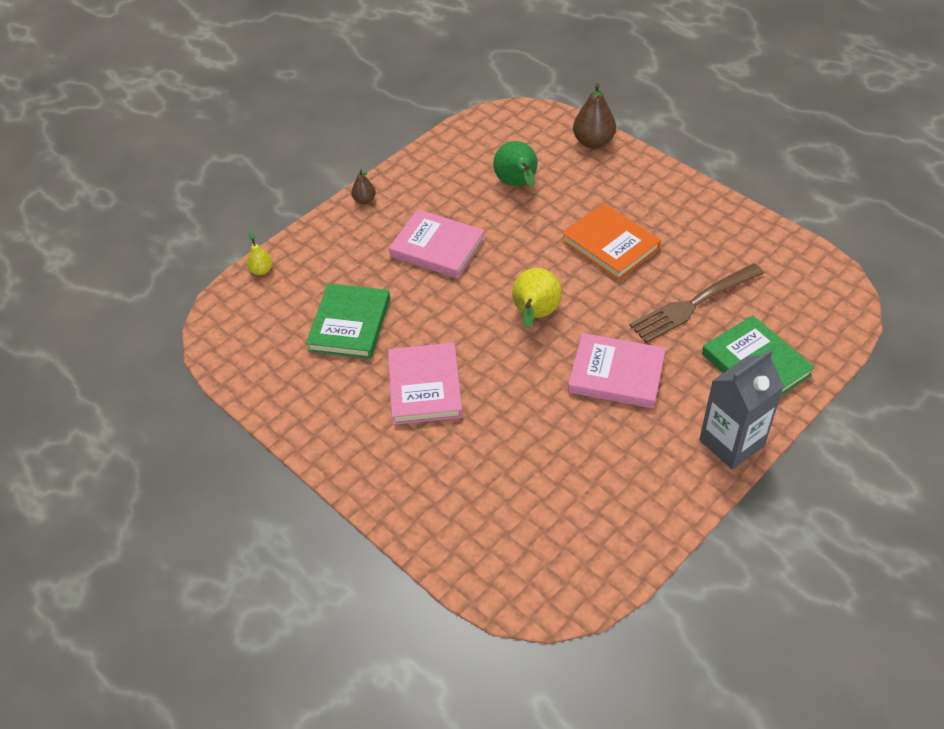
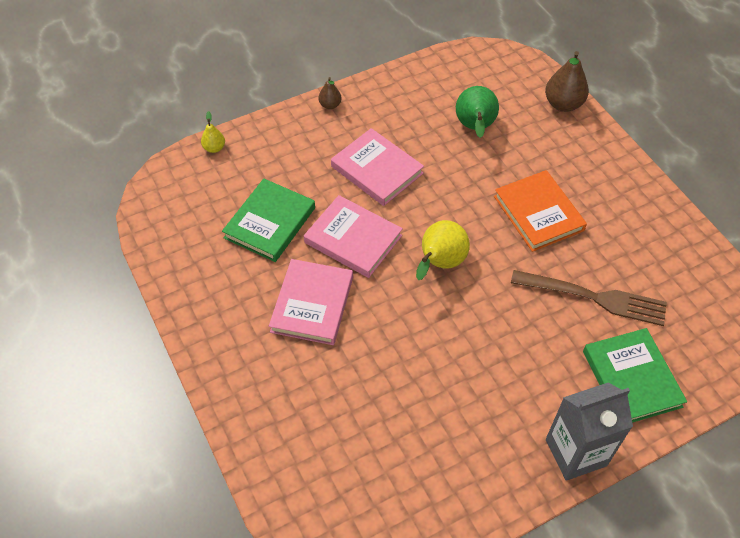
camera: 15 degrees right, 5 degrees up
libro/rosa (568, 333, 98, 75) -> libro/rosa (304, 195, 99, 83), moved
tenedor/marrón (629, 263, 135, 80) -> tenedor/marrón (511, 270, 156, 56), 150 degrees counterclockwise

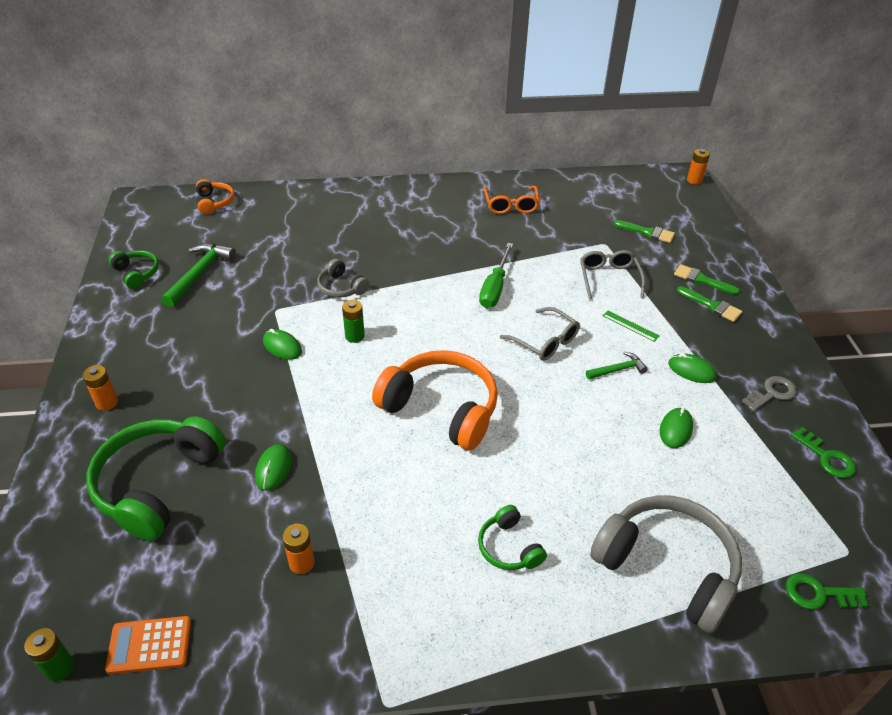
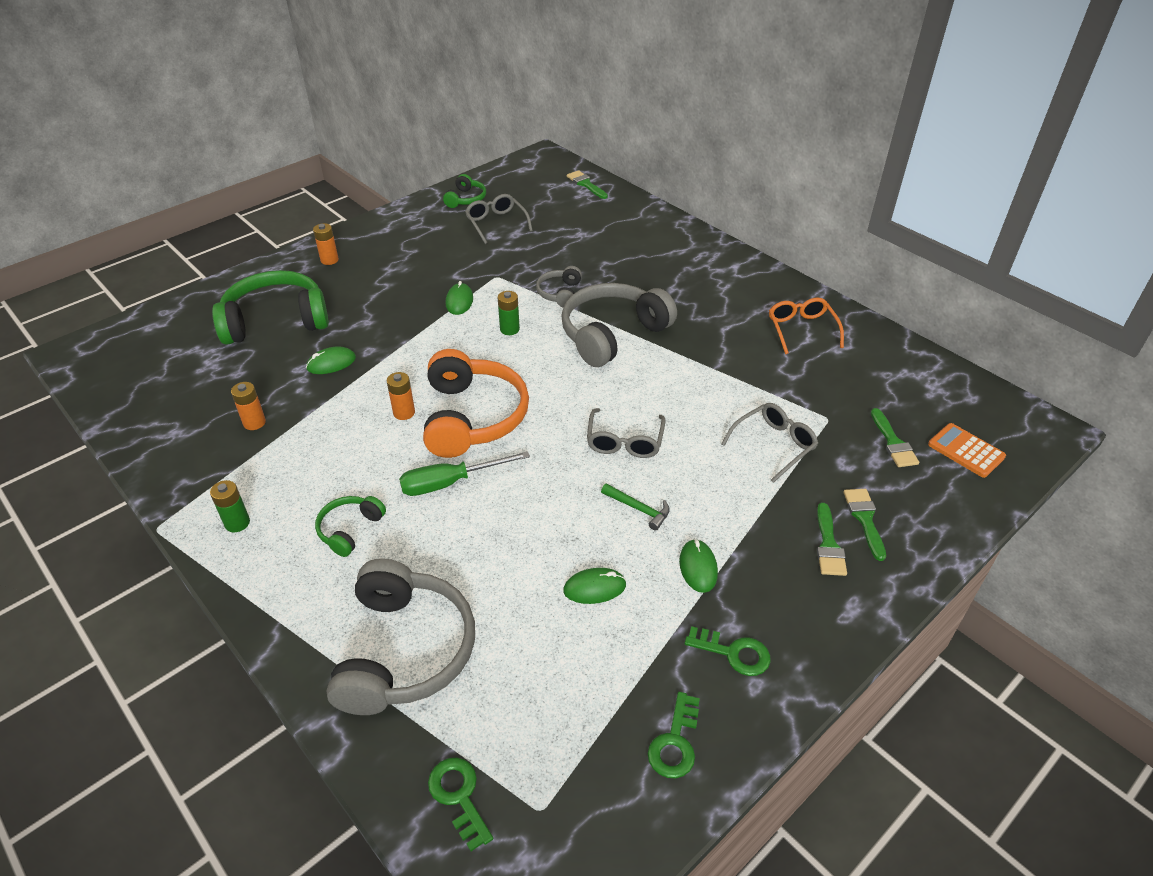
camera: 55 degrees right, 0 degrees up
pila/verde (24, 628, 50, 53) -> pila/verde (210, 480, 40, 52), moved
pila/naranja (687, 149, 23, 36) -> pila/naranja (387, 372, 28, 48), moved
destornillador/verde (479, 243, 34, 65) -> destornillador/verde (399, 451, 131, 45), moved
martillo/verde (161, 243, 75, 64) -> gafas/gris (465, 194, 68, 50)
none -> auriculares/gris (562, 283, 115, 84)
auriculares/naranja (196, 179, 39, 36) -> pincel/verde (567, 170, 41, 29)
llave/gris (742, 376, 55, 35) -> llave/verde (685, 626, 86, 50)
gafas/naranja (483, 186, 57, 28) -> gafas/naranja (769, 298, 75, 56), 120 degrees clockwise
calculadora/naranja (105, 616, 86, 58) -> calculadora/naranja (928, 423, 78, 55), moved
regla/verde (603, 310, 57, 32) -> none

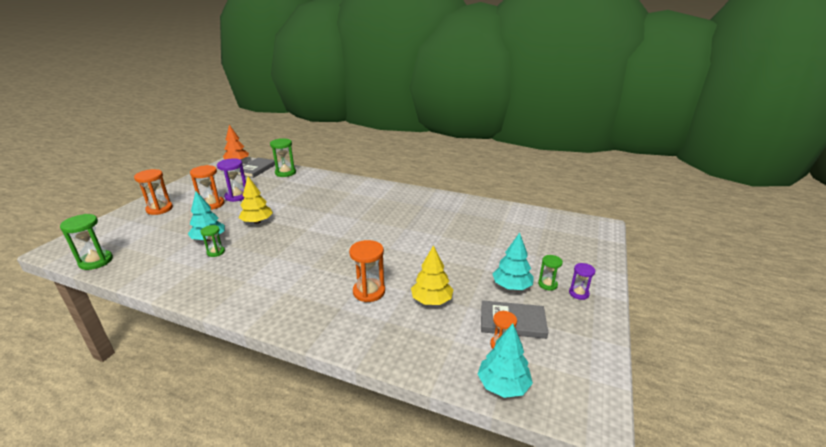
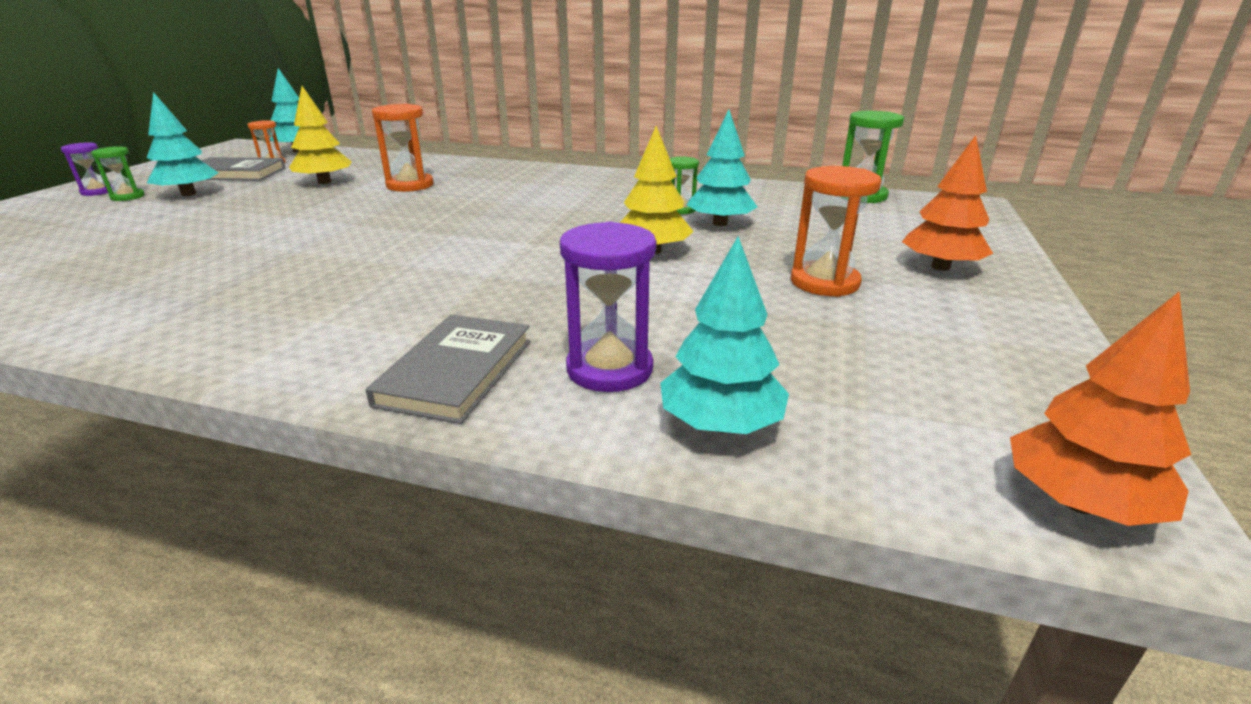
camera: 175 degrees right, 0 degrees up
libro/gris (238, 158, 37, 20) -> libro/gris (366, 314, 165, 110), moved
reloj de arena/morado (217, 158, 29, 44) -> reloj de arena/morado (560, 222, 96, 170), moved
reloj de arena/verde (270, 138, 26, 39) -> árbol/turquesa (660, 237, 129, 197)
reloj de arena/naranja (134, 169, 39, 46) -> árbol/naranja (902, 135, 91, 136)

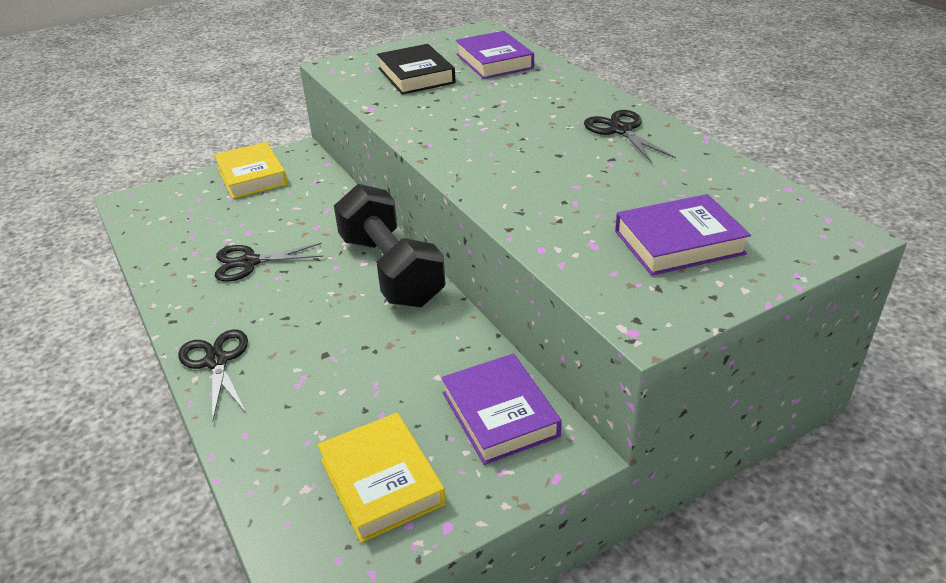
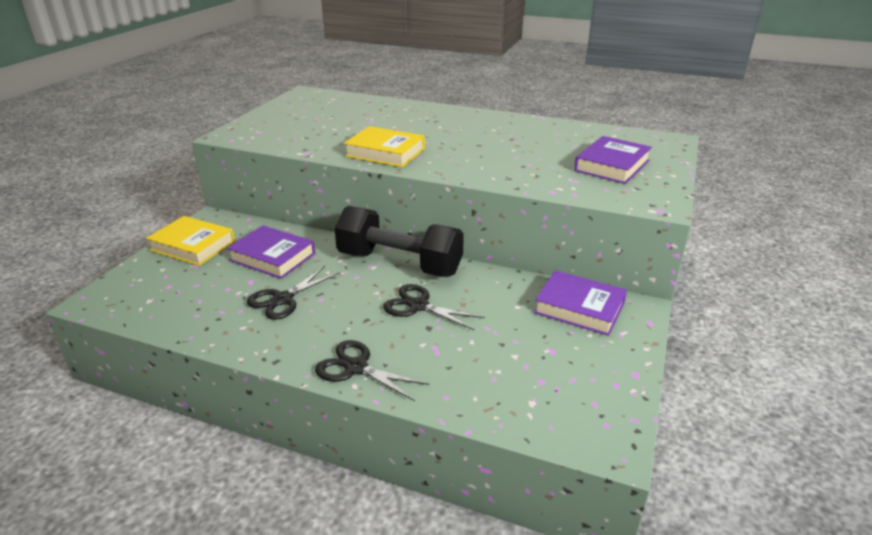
camera: 40 degrees left, 5 degrees down
libro/morado (456, 31, 78, 48) -> libro/morado (227, 225, 88, 54), moved
libro/amarillo (317, 413, 129, 130) -> libro/amarillo (344, 126, 81, 41), moved
tijeras/negro (584, 110, 92, 53) -> tijeras/negro (383, 284, 102, 47), moved
libro/negro (377, 44, 79, 51) -> none

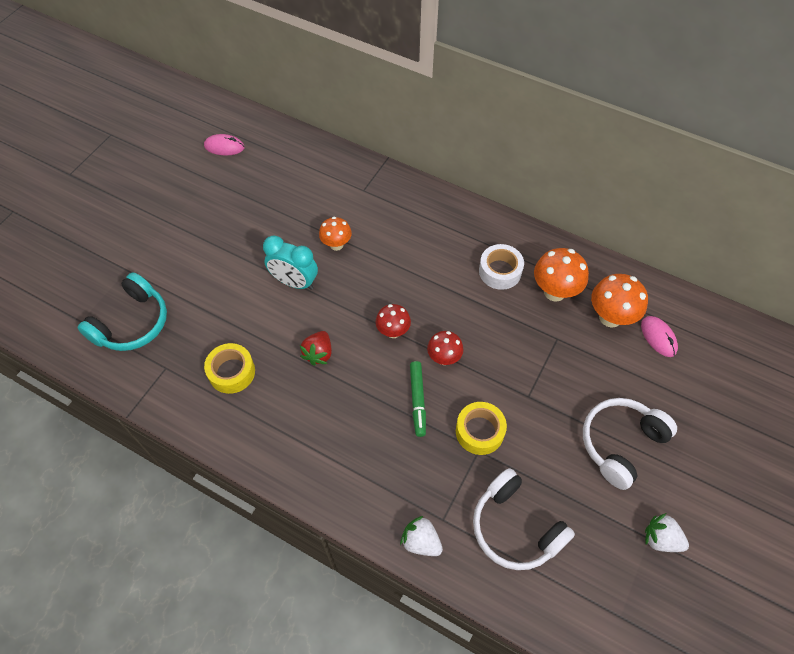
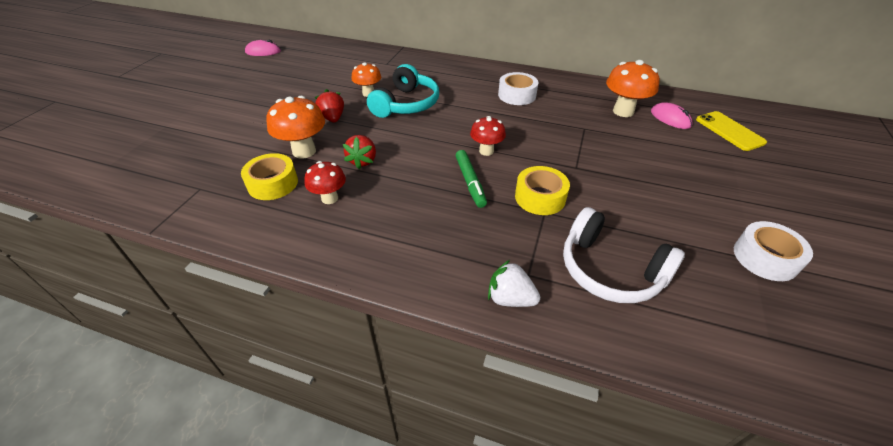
camera: 10 degrees left, 15 degrees down
seta/naranja (534, 248, 55, 53) -> seta/naranja (266, 96, 59, 63), moved
seta/rojo (376, 304, 35, 34) -> seta/rojo (304, 161, 42, 43), moved
despertador/turquesa (263, 235, 55, 55) -> fresa/rojo (315, 89, 29, 34)
auriculares/turquesa (77, 272, 90, 79) -> auriculares/turquesa (367, 64, 72, 54), moved
none -> móvil/amarillo (696, 111, 71, 40)
fresa/blanco (645, 513, 44, 39) -> cinta adhesiva/blanco (734, 221, 79, 60)
auriculares/blanco (583, 398, 94, 92) -> none

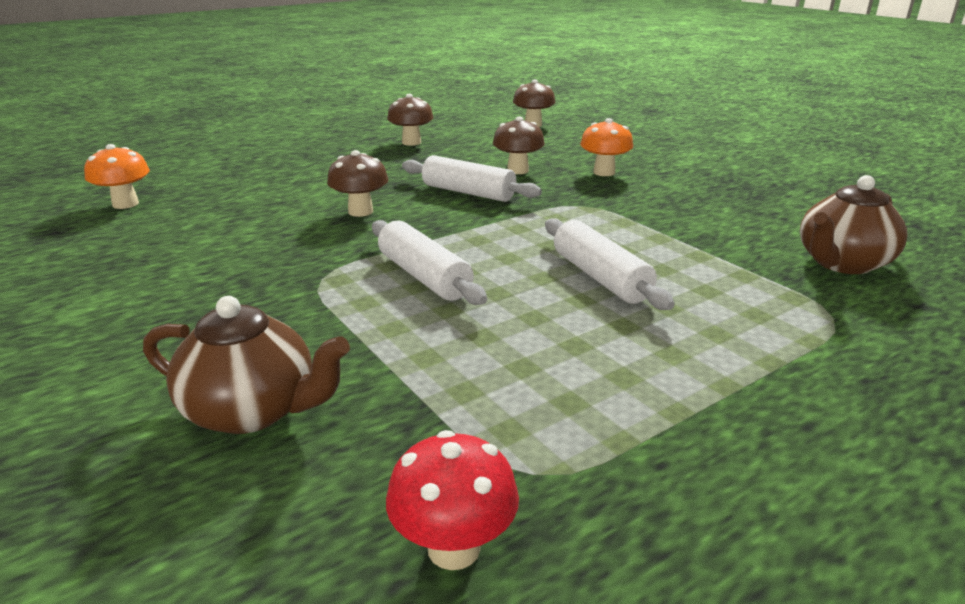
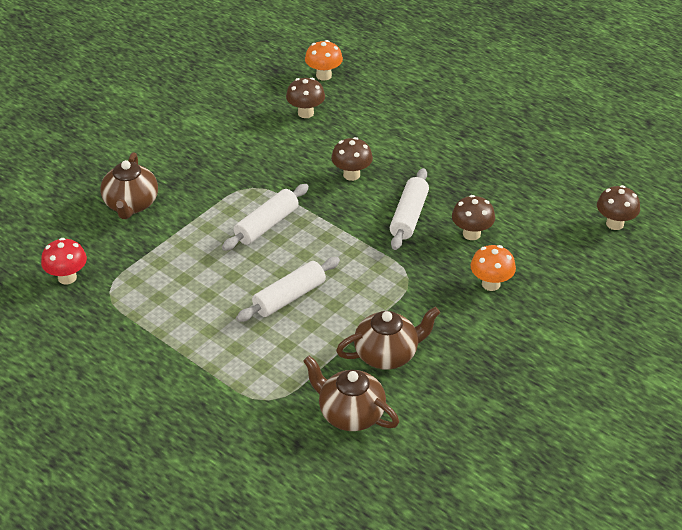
camera: 75 degrees right, 15 degrees up
seta/marrón (387, 94, 47, 52) -> seta/marrón (286, 78, 39, 40), moved
none -> tetera/marrón (336, 307, 104, 63)

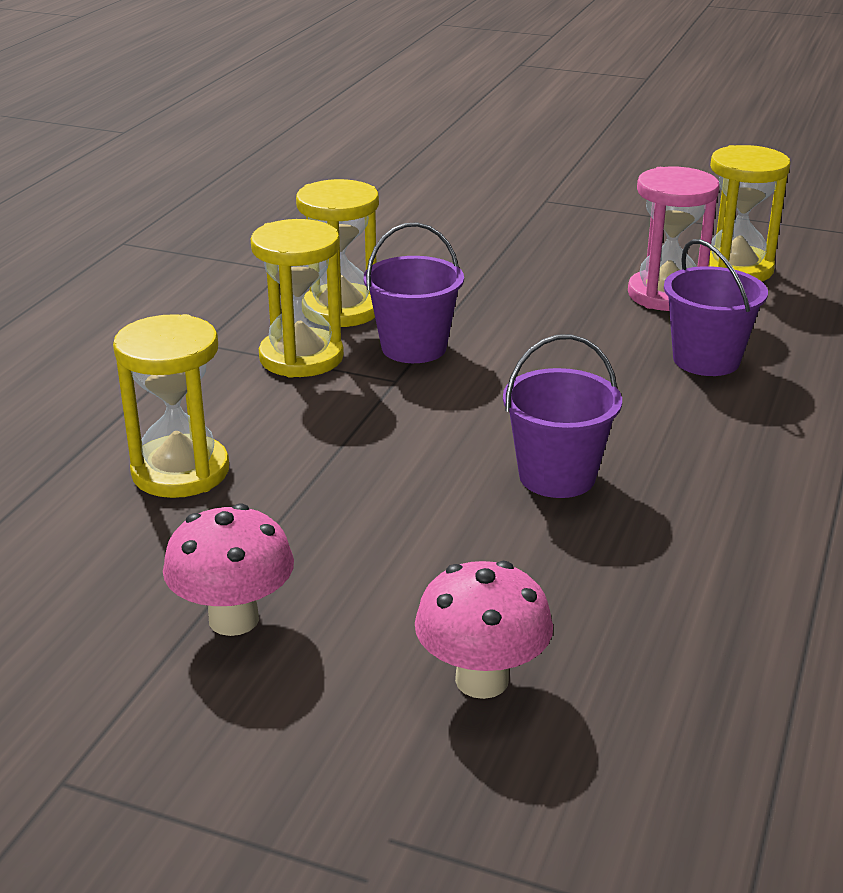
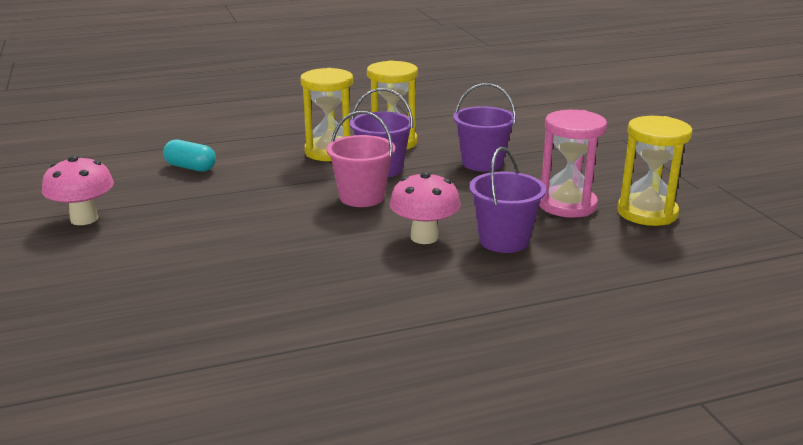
camera: 50 degrees right, 5 degrees down
reloj de arena/amarillo (113, 314, 116, 184) -> cápsula/turquesa (163, 139, 53, 33)
none -> balde/rosa (326, 111, 69, 96)
seta/rosa (415, 561, 138, 138) -> seta/rosa (389, 172, 72, 72), moved
balde/morado (503, 334, 119, 164) -> balde/morado (453, 83, 63, 88), moved

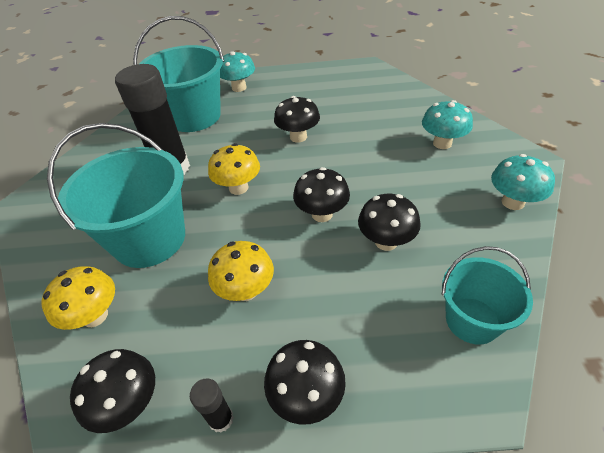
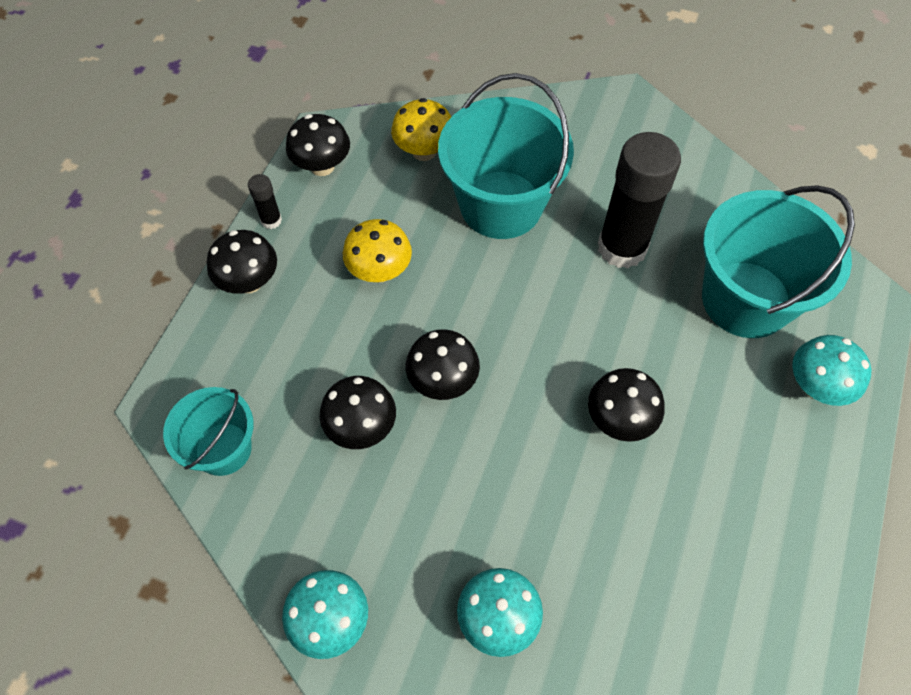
camera: 110 degrees right, 15 degrees up
seta/amarillo (208, 143, 52, 52) -> none

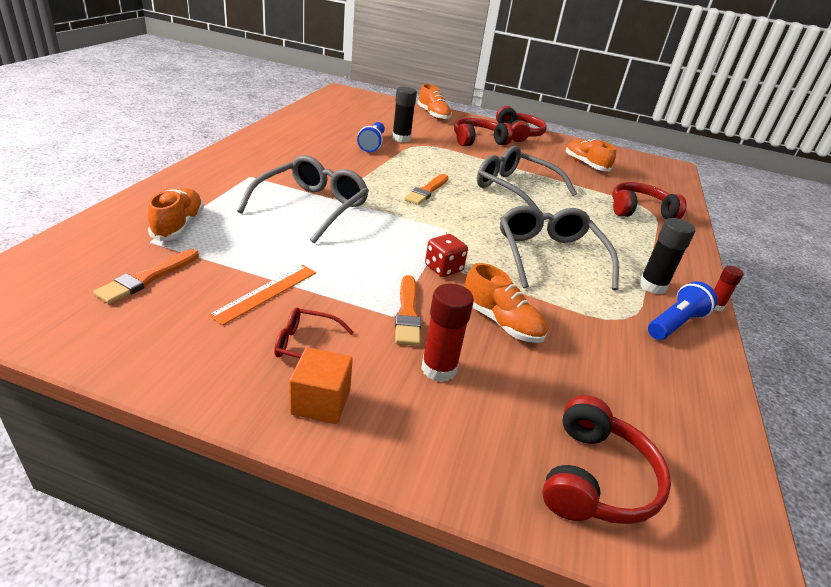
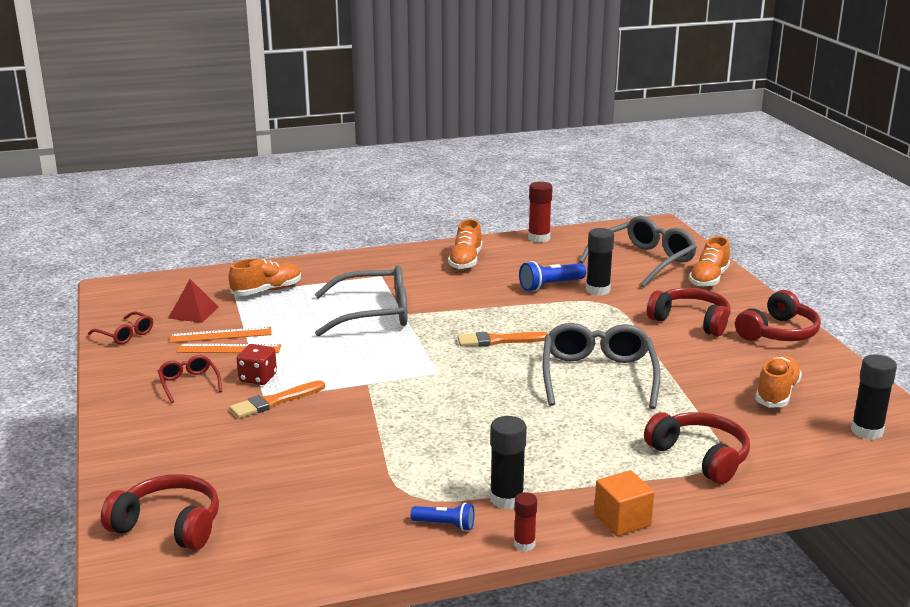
camera: 60 degrees right, 10 degrees down
none -> gafas/rojo (88, 311, 65, 33)
auriculares/rojo (542, 395, 129, 129) -> auriculares/rojo (101, 474, 118, 76), 150 degrees counterclockwise
pincel/naranja (93, 249, 106, 55) -> pirámide/rojo (168, 279, 50, 44)
none -> regla/naranja (169, 327, 103, 16)
dado/rojo (425, 234, 43, 43) -> dado/rojo (237, 344, 40, 41), moved
lámpara de mano/azul (648, 281, 69, 59) -> lámpara de mano/azul (411, 503, 63, 28), x0.63
zapato/naranja (465, 263, 82, 80) -> zapato/naranja (448, 219, 34, 51), moved
barra de pegamento/rojo (421, 284, 53, 98) -> barra de pegamento/rojo (528, 181, 25, 61), moved
gafas/gris (500, 206, 119, 84) -> gafas/gris (579, 216, 118, 71), moved
cubo/naranja (289, 347, 64, 77) -> cubo/naranja (594, 470, 61, 66), moved
none -> barra de pegamento/negro (851, 355, 46, 85)

